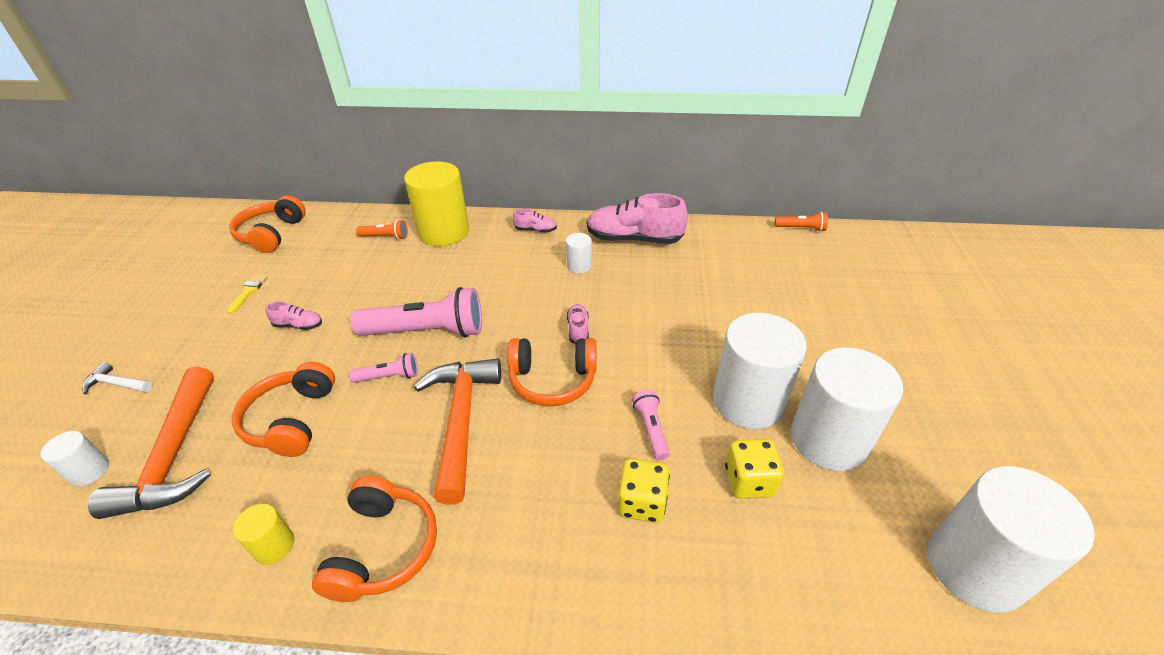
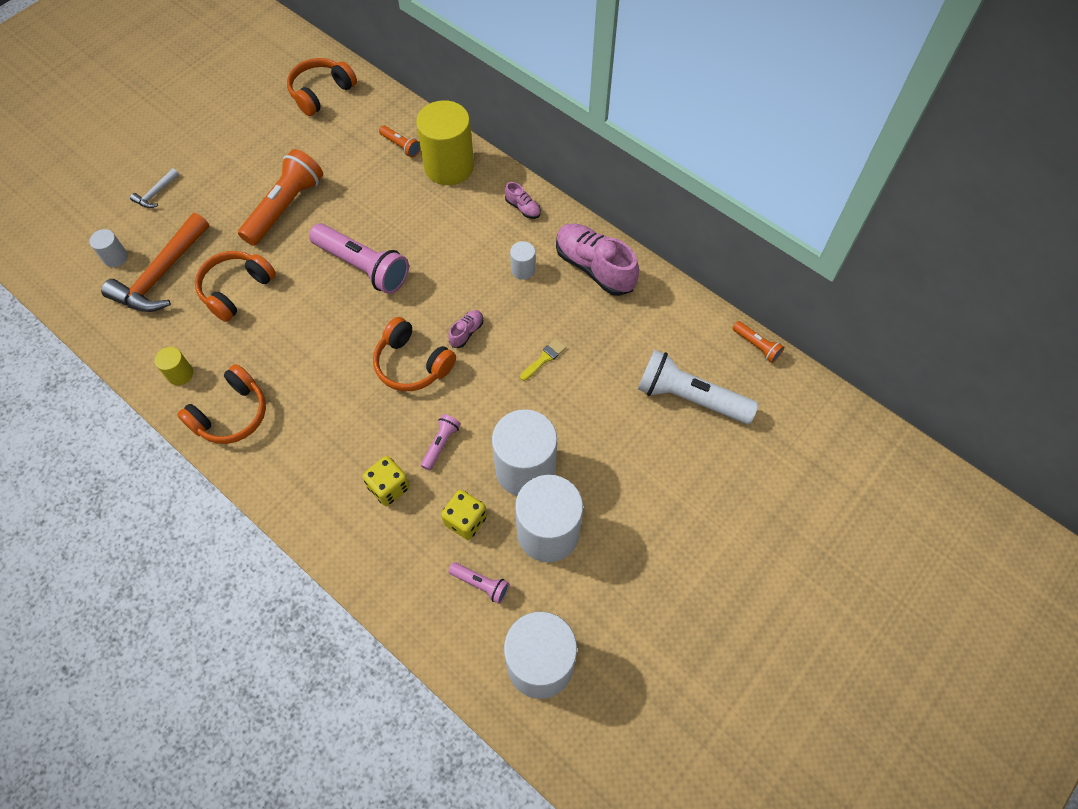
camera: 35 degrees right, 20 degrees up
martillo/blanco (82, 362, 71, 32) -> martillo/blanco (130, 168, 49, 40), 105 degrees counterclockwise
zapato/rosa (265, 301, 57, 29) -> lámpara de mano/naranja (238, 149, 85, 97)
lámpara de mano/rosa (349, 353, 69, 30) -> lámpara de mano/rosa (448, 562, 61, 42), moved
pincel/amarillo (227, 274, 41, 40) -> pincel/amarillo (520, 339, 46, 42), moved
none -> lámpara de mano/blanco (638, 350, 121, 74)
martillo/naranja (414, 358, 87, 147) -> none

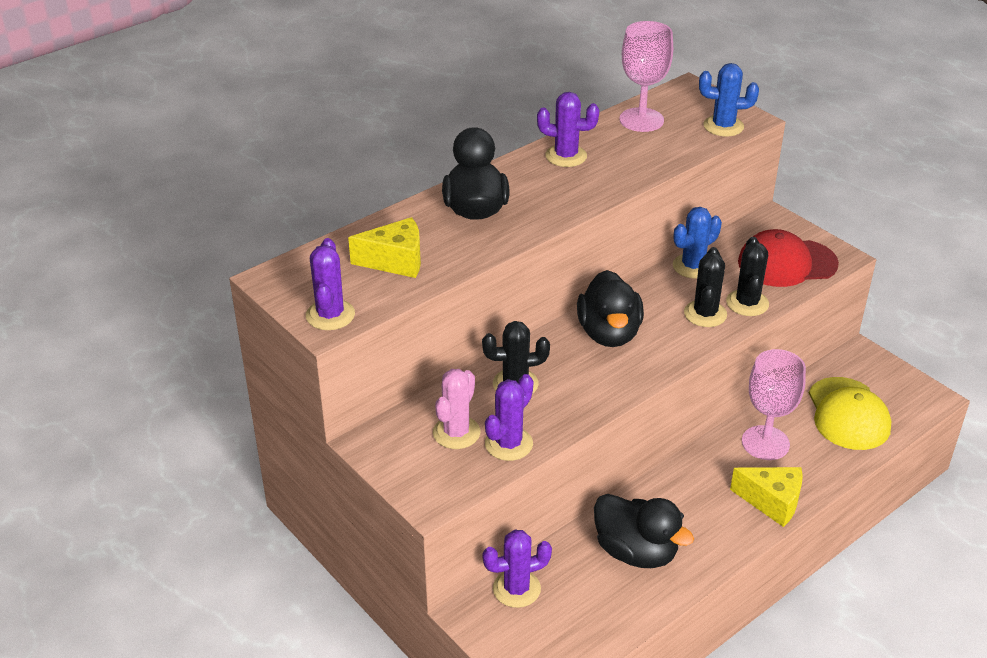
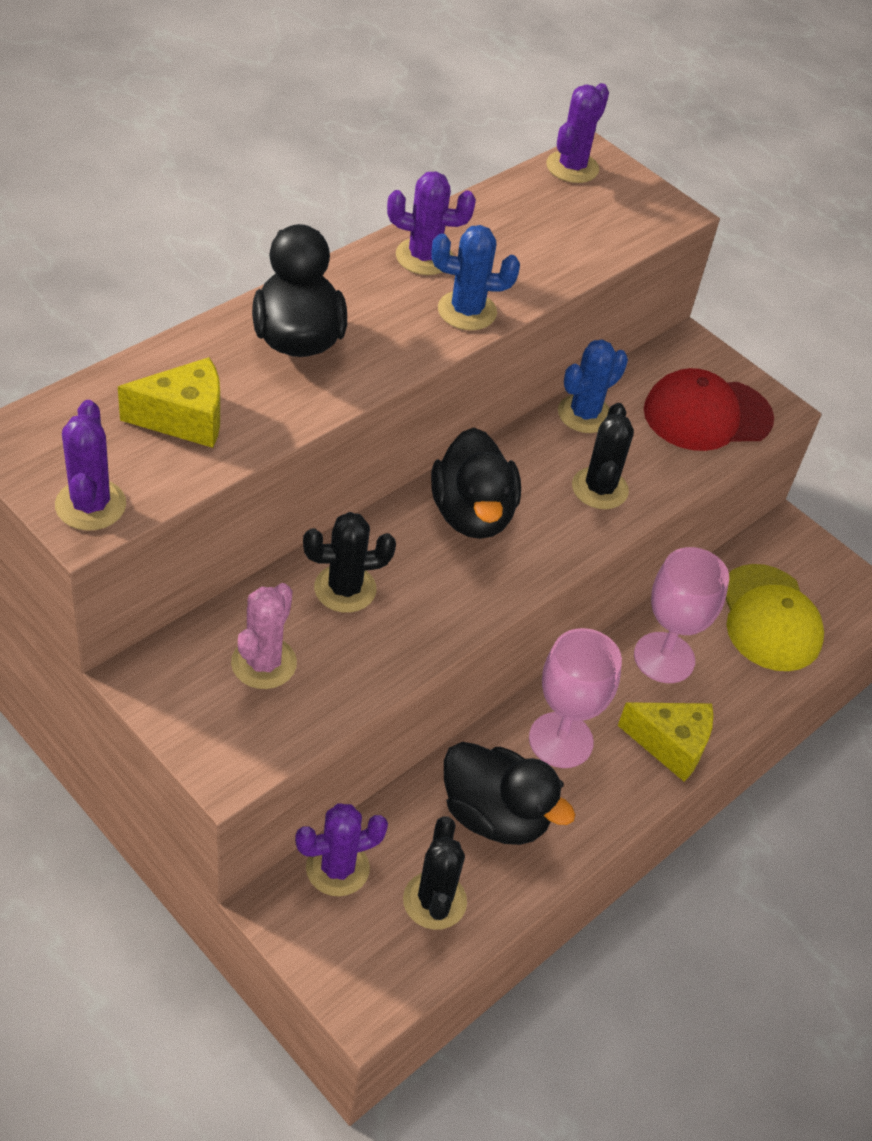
camera: 10 degrees left, 10 degrees up
cactus/negro (726, 237, 43, 79) -> cactus/negro (403, 816, 64, 114), moved
cactus/azul (699, 63, 60, 73) -> cactus/azul (432, 225, 88, 105), moved
copa/rosa (619, 21, 54, 111) -> copa/rosa (529, 628, 93, 140), moved
cactus/morado (485, 374, 48, 87) -> cactus/morado (546, 83, 63, 100), moved

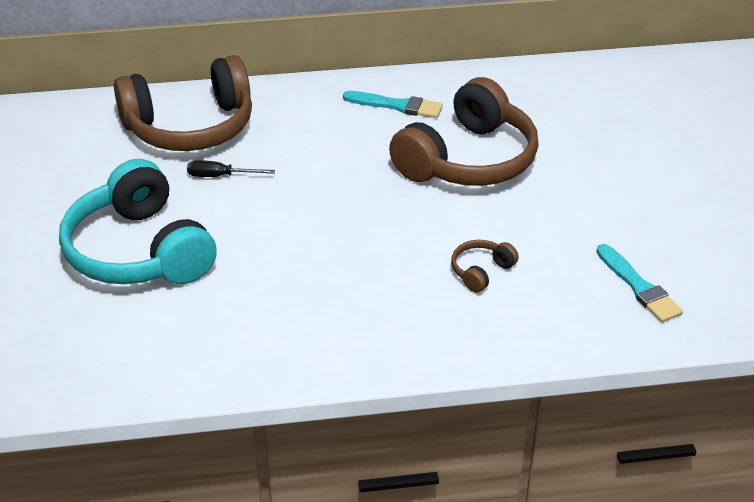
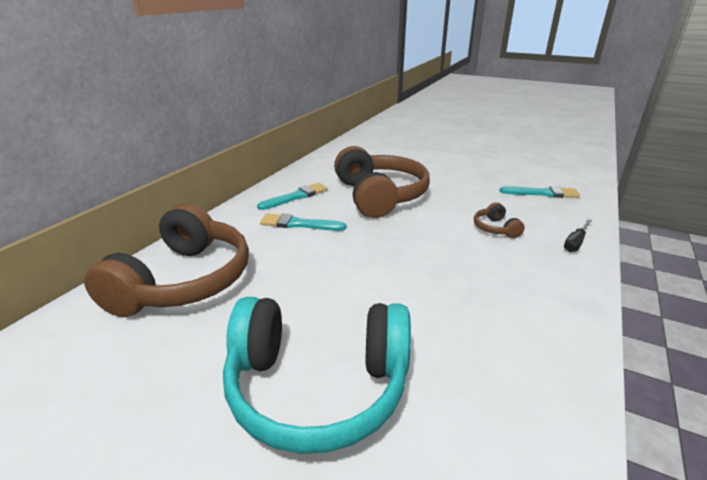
camera: 55 degrees left, 10 degrees down
none -> pincel/turquesa (260, 214, 86, 17)
destornillador/negro (187, 160, 88, 17) -> destornillador/negro (564, 218, 28, 34), moved

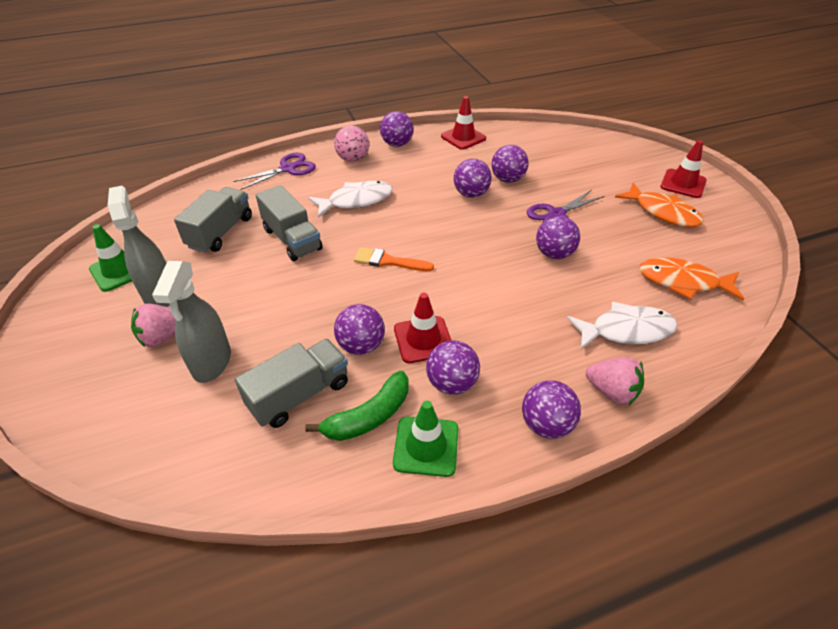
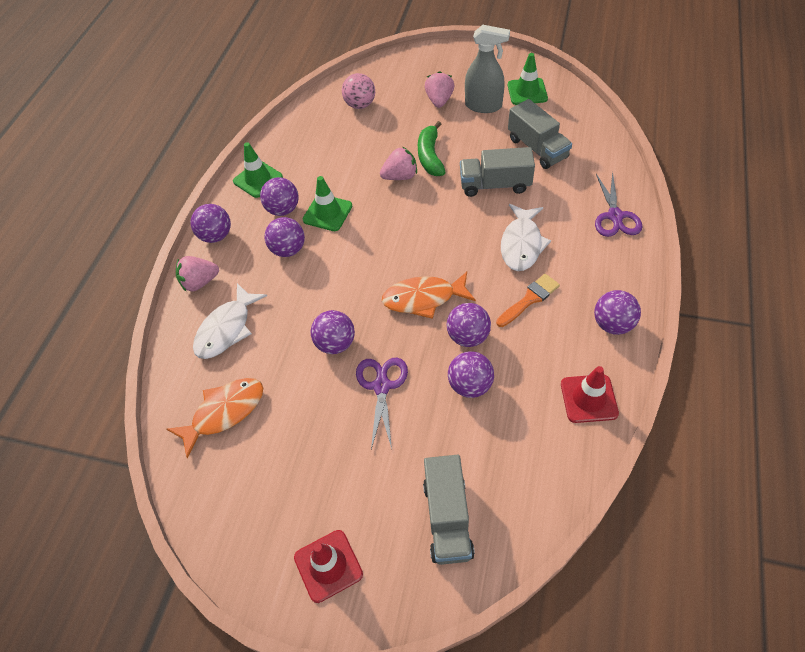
camera: 130 degrees right, 10 degrees up
pelota/morado (334, 304, 51, 51) -> pelota/morado (265, 217, 40, 40), moved
cono de tráfico/rojo (394, 293, 58, 70) -> cono de tráfico/verde (303, 176, 49, 55)
pelota/rosa (334, 126, 35, 36) -> pelota/rosa (342, 73, 33, 36), moved
none -> fresa/rosa (380, 147, 37, 33)
pez/naranja (615, 182, 89, 45) -> pez/naranja (382, 272, 94, 47), moved
plátano/verde (305, 371, 104, 70) -> plátano/verde (418, 121, 28, 55), moved
camión/gris (235, 339, 113, 89) -> camión/gris (423, 455, 52, 110), moved
pincel/naranja (354, 247, 80, 24) -> pincel/naranja (496, 274, 64, 53), moved
pulverizador/gris (152, 261, 79, 122) -> none

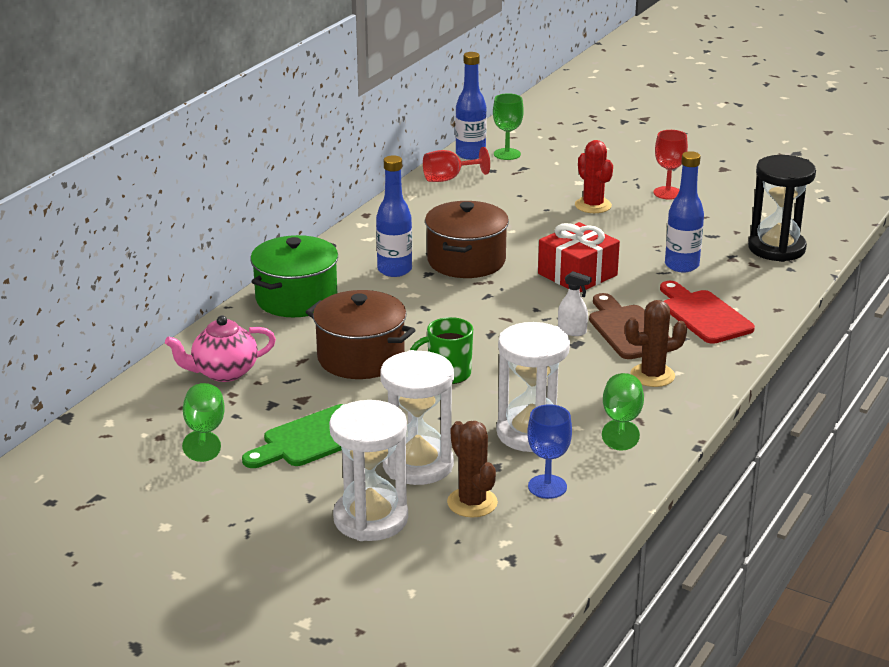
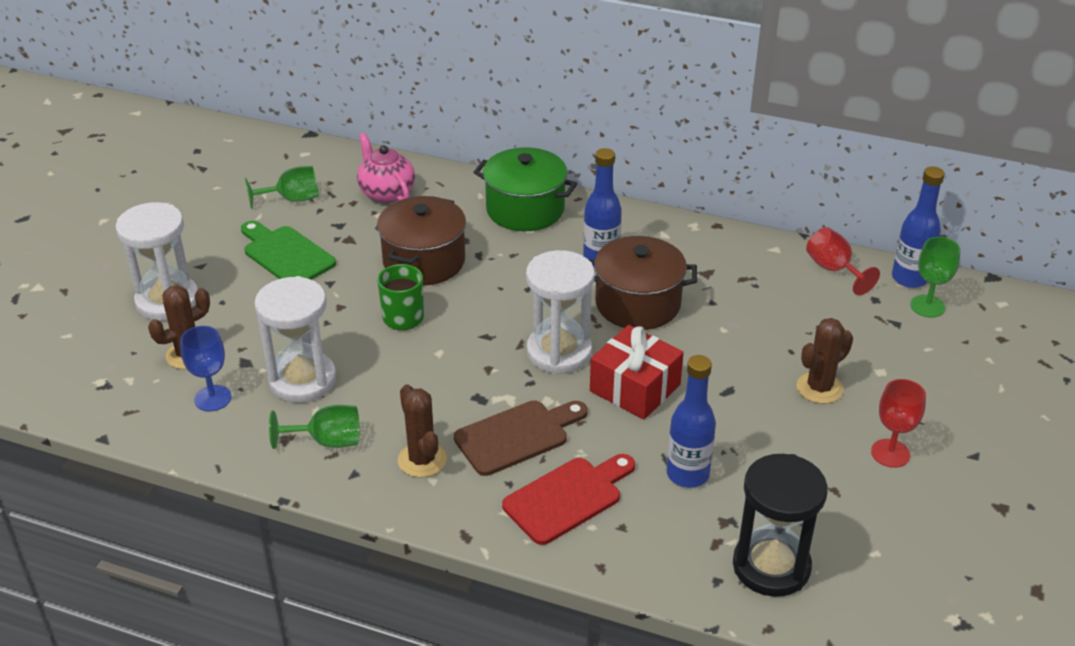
camera: 80 degrees right, 10 degrees up
reloj de arena/blanco (380, 350, 74, 135) -> reloj de arena/blanco (526, 250, 69, 124), moved
cactus/rojo (575, 140, 38, 73) -> cactus/marrón (797, 318, 56, 86)
pulverizador/blanco (558, 271, 34, 65) -> none

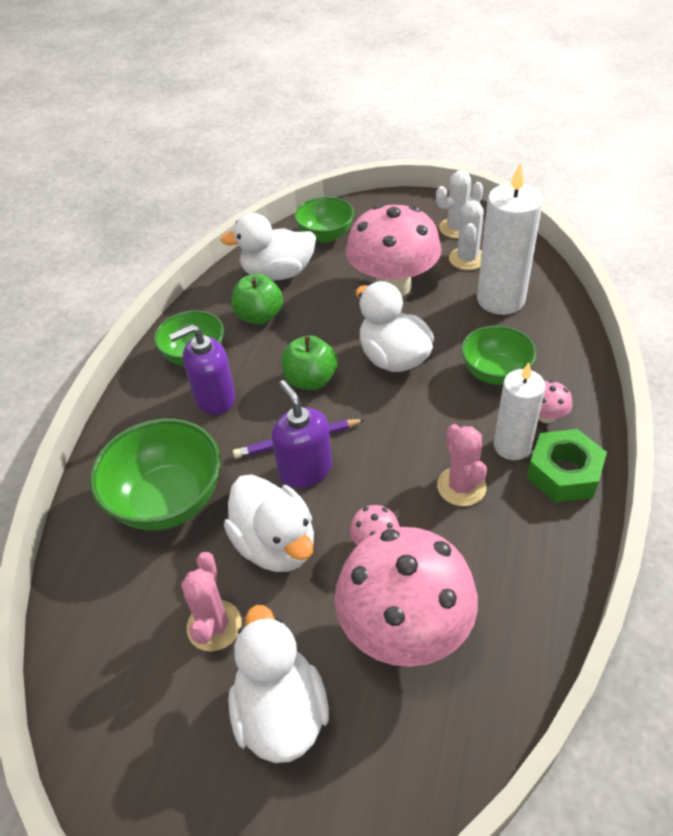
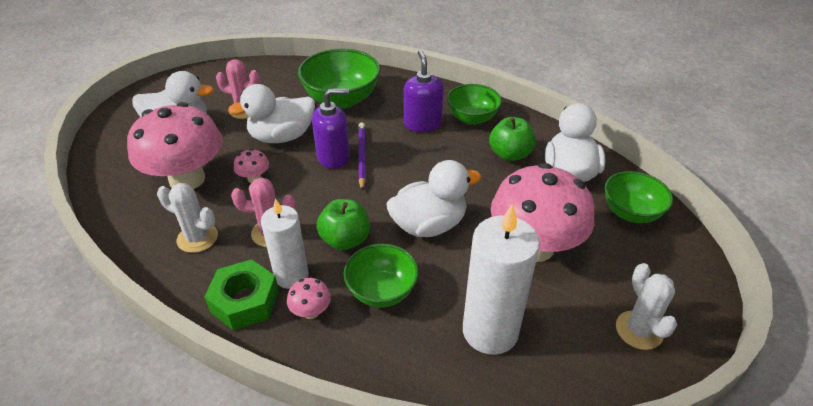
camera: 100 degrees right, 5 degrees down
cactus/blanco (449, 200, 35, 70) -> cactus/blanco (157, 183, 61, 70), moved
manzana/verde (282, 335, 56, 55) -> manzana/verde (317, 199, 53, 51), moved

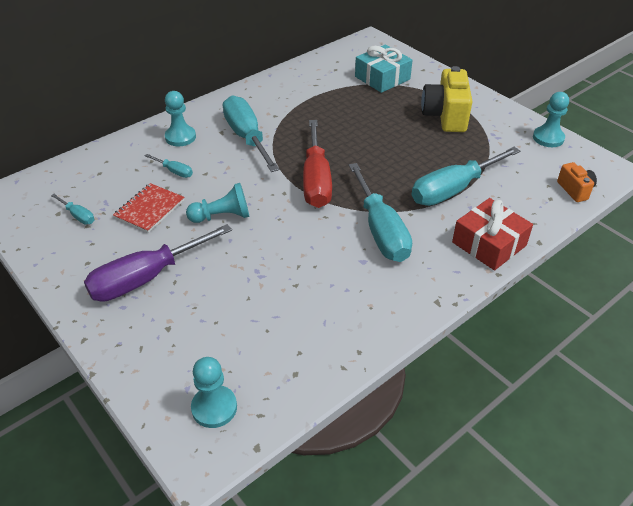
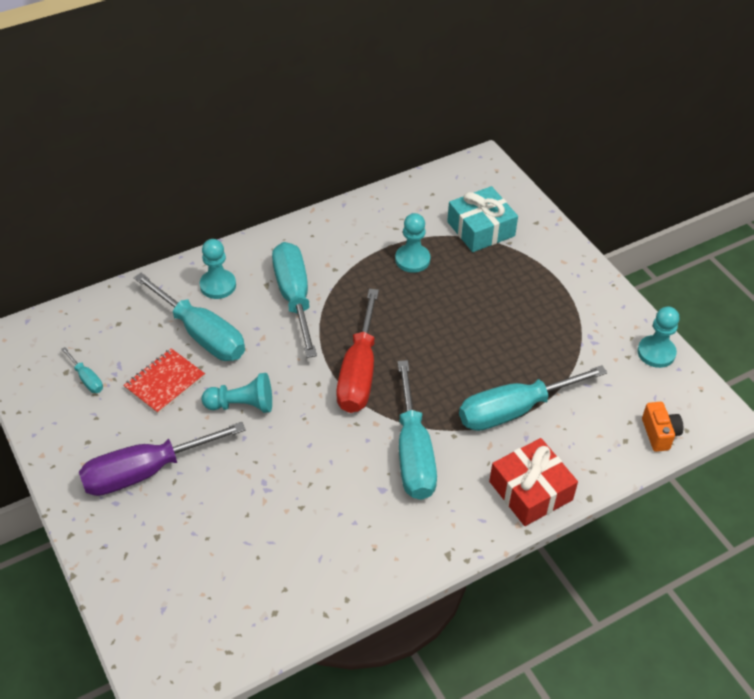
camera: 10 degrees right, 5 degrees up
destornillador/turquesa (145, 154, 48, 24) -> destornillador/turquesa (134, 273, 111, 88), x2.26
peón/turquesa (191, 357, 46, 71) -> peón/turquesa (395, 213, 35, 60), moved
cámara/amarillo (421, 66, 51, 66) -> none

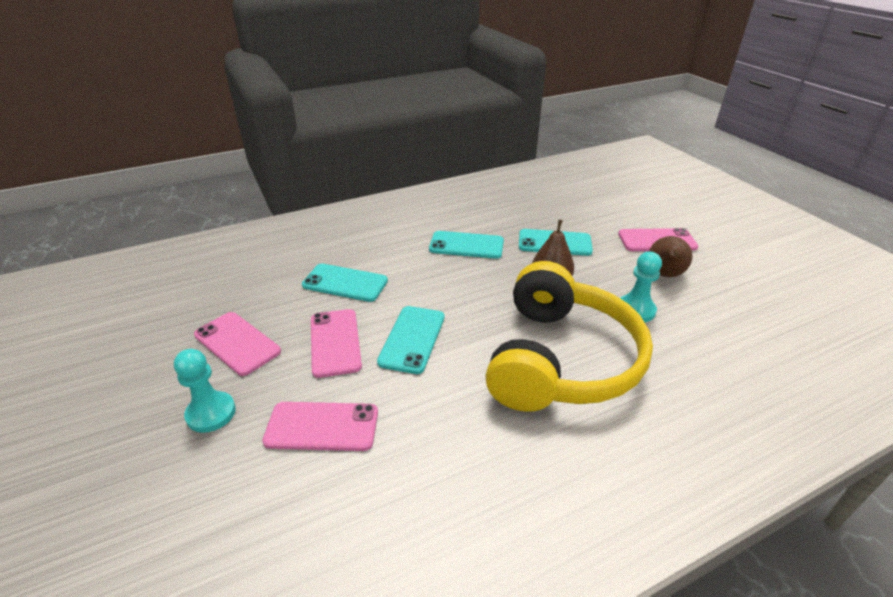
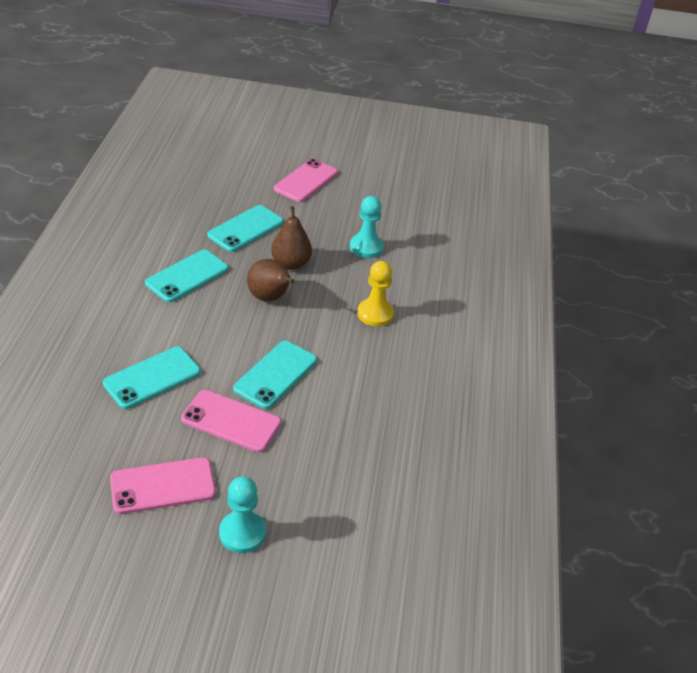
camera: 60 degrees left, 5 degrees up
móvil/turquesa (377, 306, 68, 68) -> móvil/turquesa (233, 341, 84, 68), 75 degrees clockwise
pera/marrón (649, 236, 44, 41) -> pera/marrón (247, 259, 47, 42), moved
auriculares/amarillo (485, 261, 168, 151) -> peón/amarillo (357, 261, 37, 66)
móvil/rosa (262, 402, 116, 49) -> none

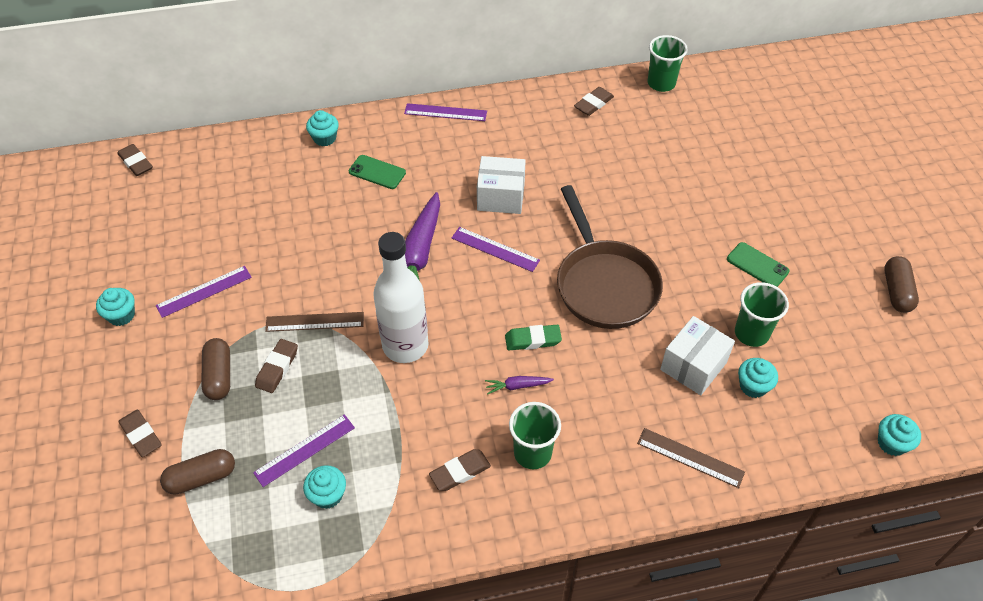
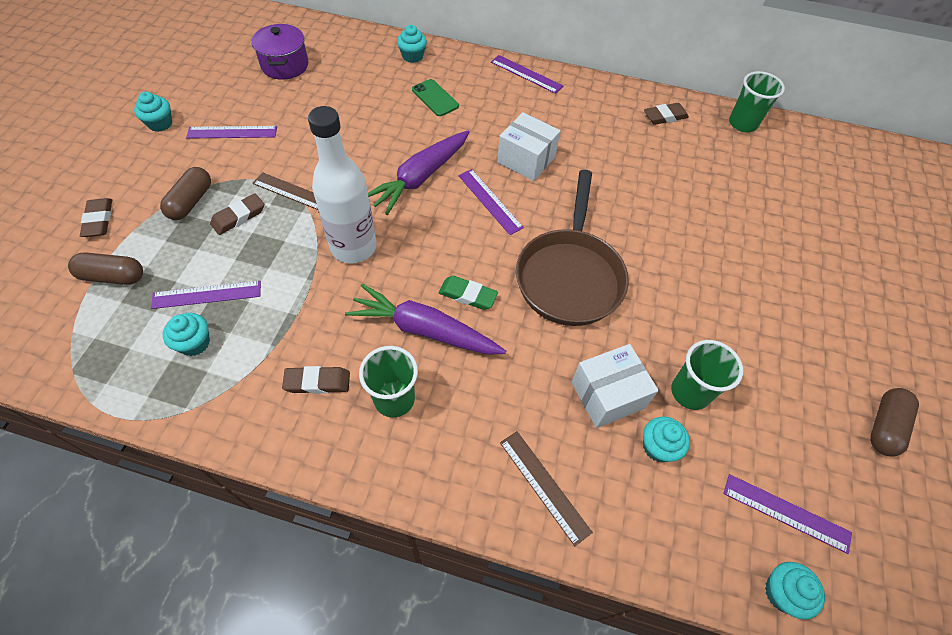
camera: 25 degrees right, 5 degrees up
none -> olla/morado (252, 24, 56, 56)
zanahoria/morado (485, 376, 69, 18) -> zanahoria/morado (345, 284, 161, 71), x2.27
none -> regla/morado (723, 474, 129, 80)
goma de borrar/marrón (117, 144, 36, 32) -> none
móvil/verde (727, 242, 62, 45) -> none

